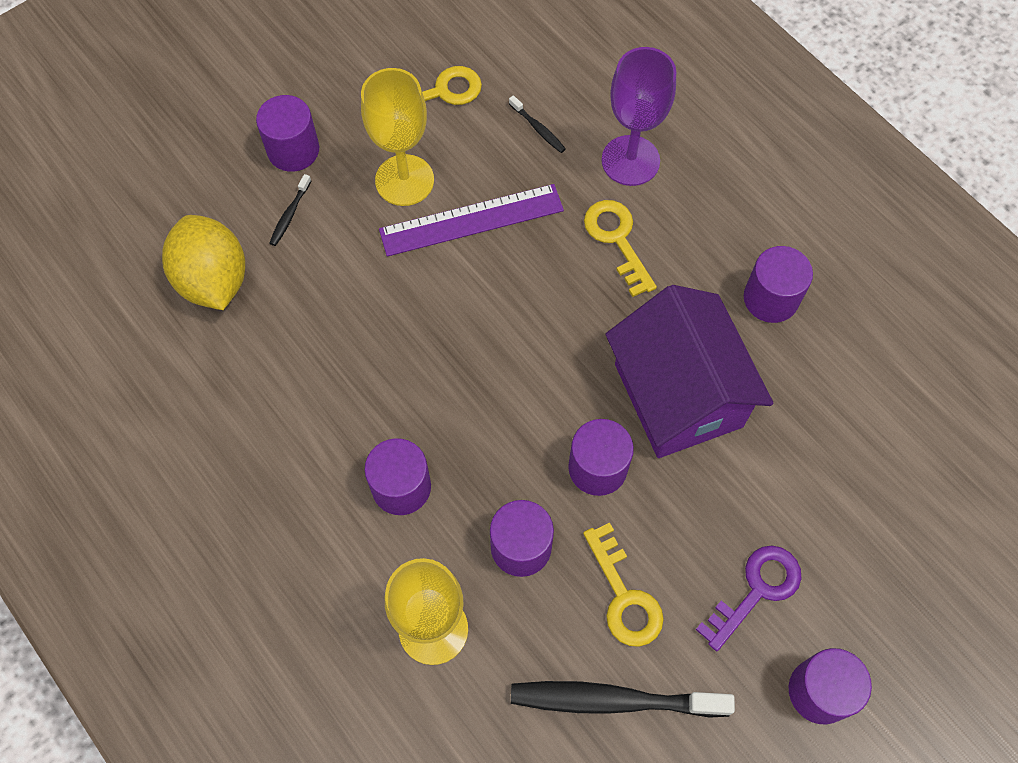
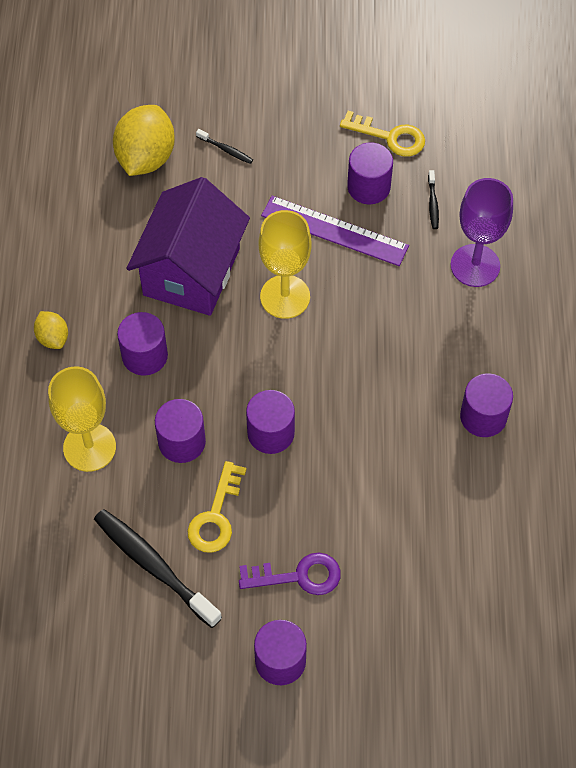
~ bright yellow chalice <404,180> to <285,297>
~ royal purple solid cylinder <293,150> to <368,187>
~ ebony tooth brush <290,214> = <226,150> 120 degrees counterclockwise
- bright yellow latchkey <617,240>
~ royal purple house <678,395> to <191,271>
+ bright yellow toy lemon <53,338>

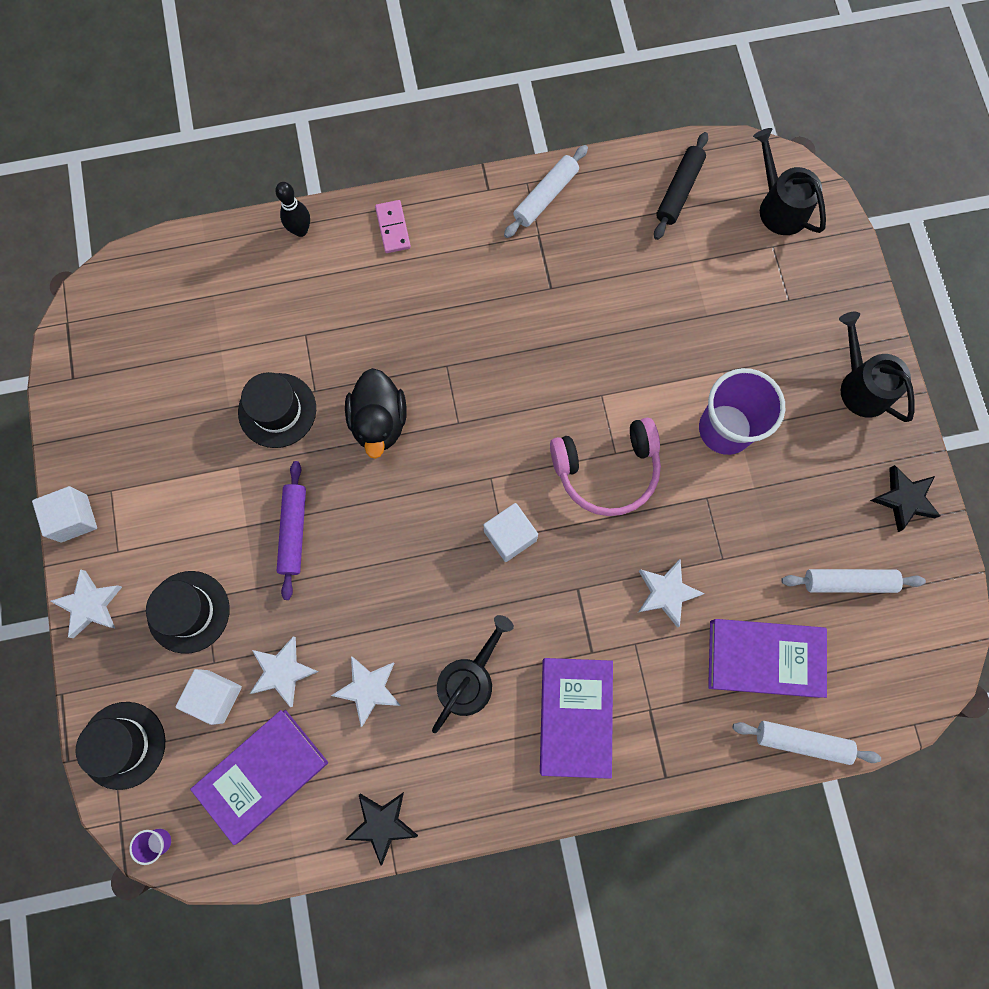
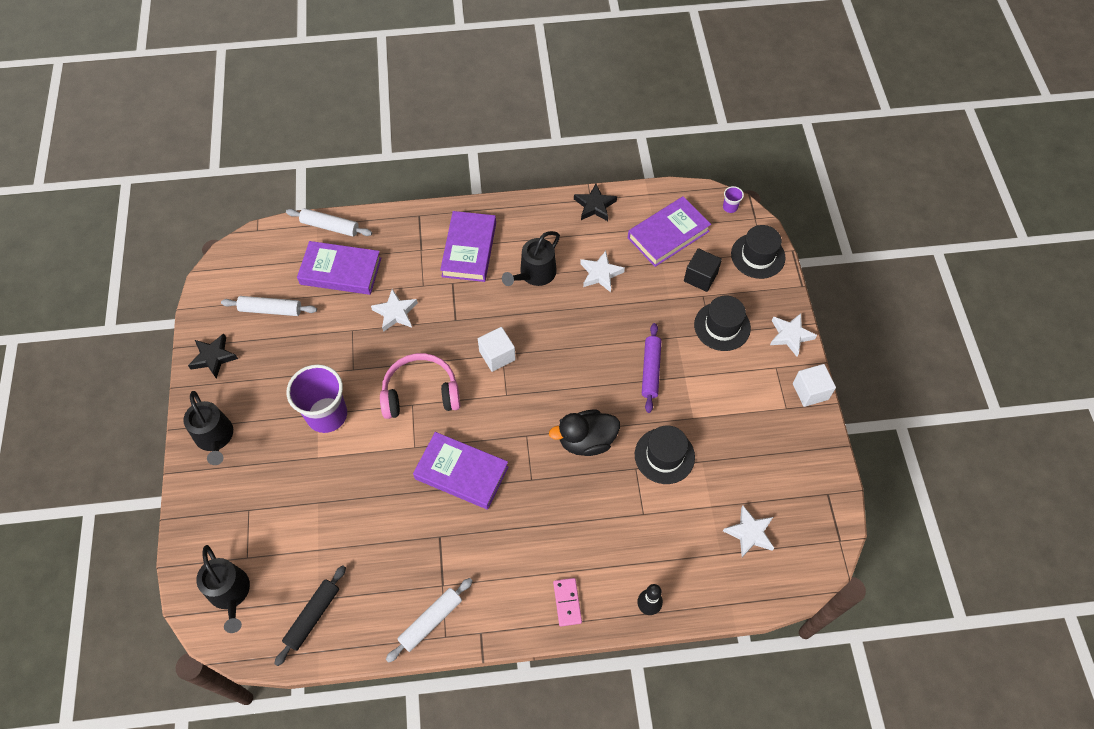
~ ebony toy duck <379,422> = <586,441> 105 degrees counterclockwise
~ snow-white five-pointed star <283,671> to <749,533>
~ snow-white cube <215,696> to ebony cube <700,277>
+ royal purple book <461,473>

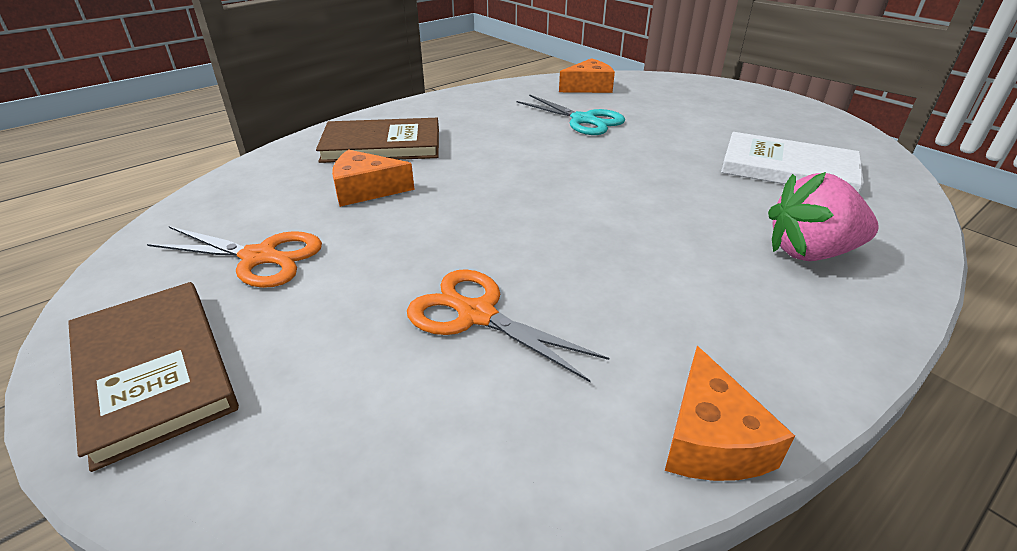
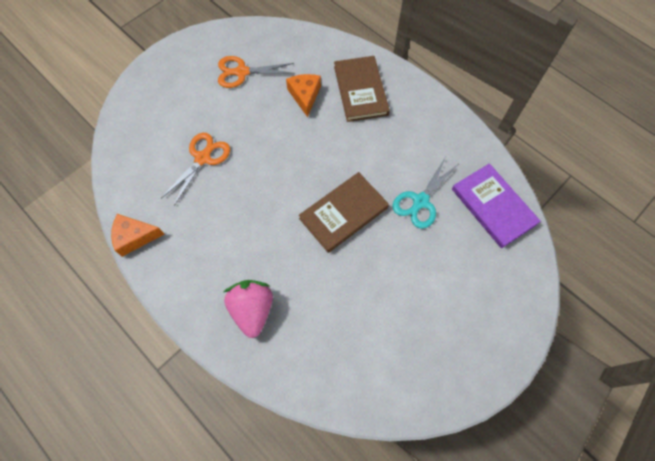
~ orange cheese wedge <588,87> to royal purple book <493,206>
- snow-white book <788,169>
~ orange pair of scissors <259,257> = <242,72> 75 degrees clockwise
~ russet book <153,371> to <343,213>

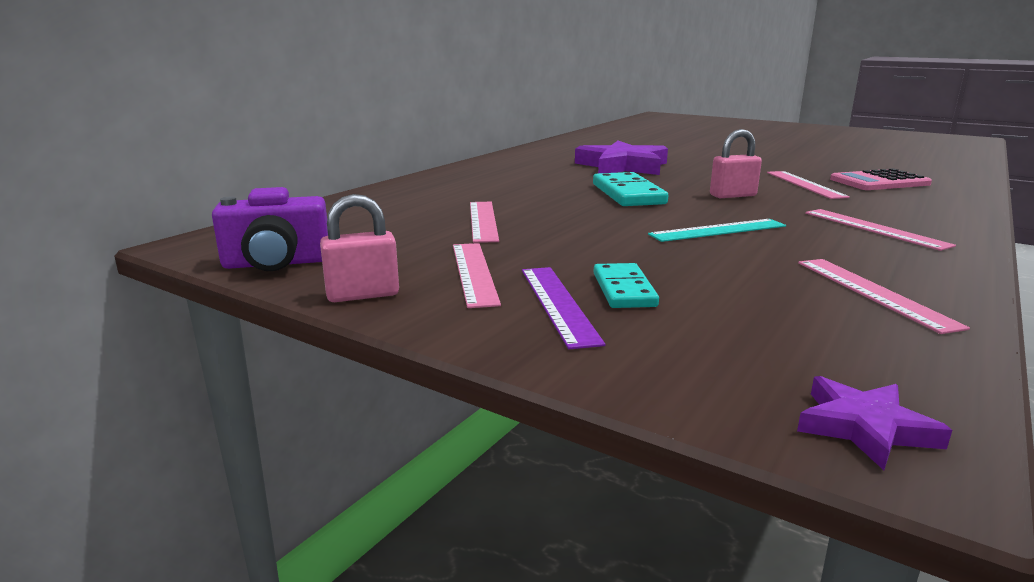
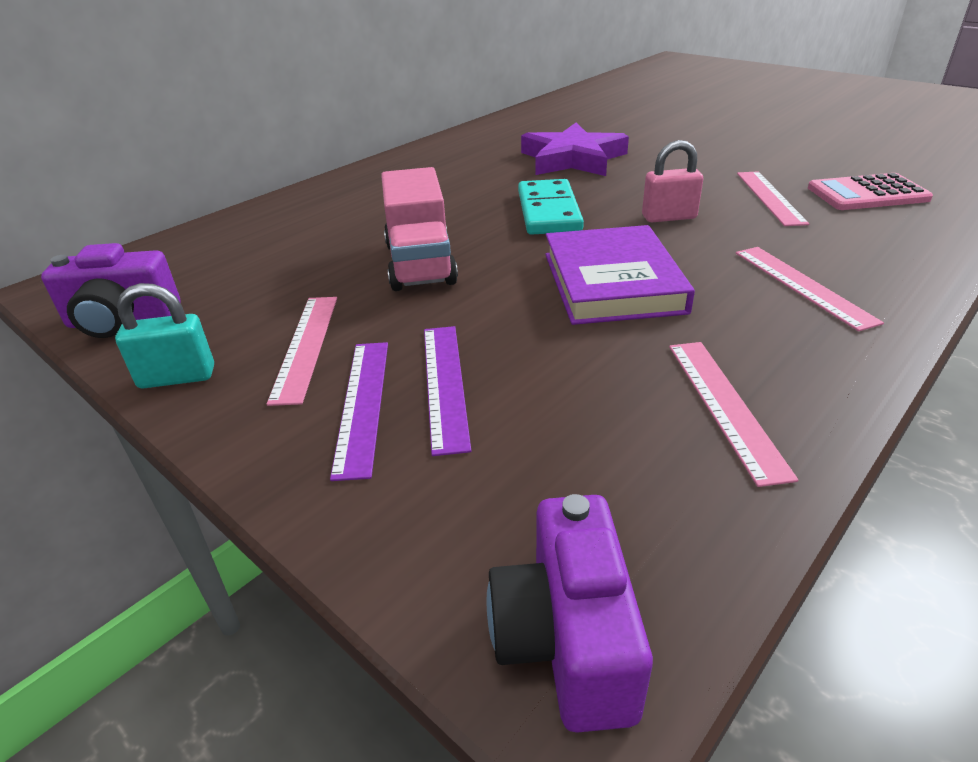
~ rose-pink lock <363,295> to teal lock <177,377>
- rose-pink straightedge <483,221>
~ teal straightedge <718,230> to royal purple book <612,282>
~ teal domino <623,290> to royal purple straightedge <445,384>
~ royal purple five-pointed star <864,427> to royal purple photo camera <566,640>
+ rose-pink toy truck <420,264>

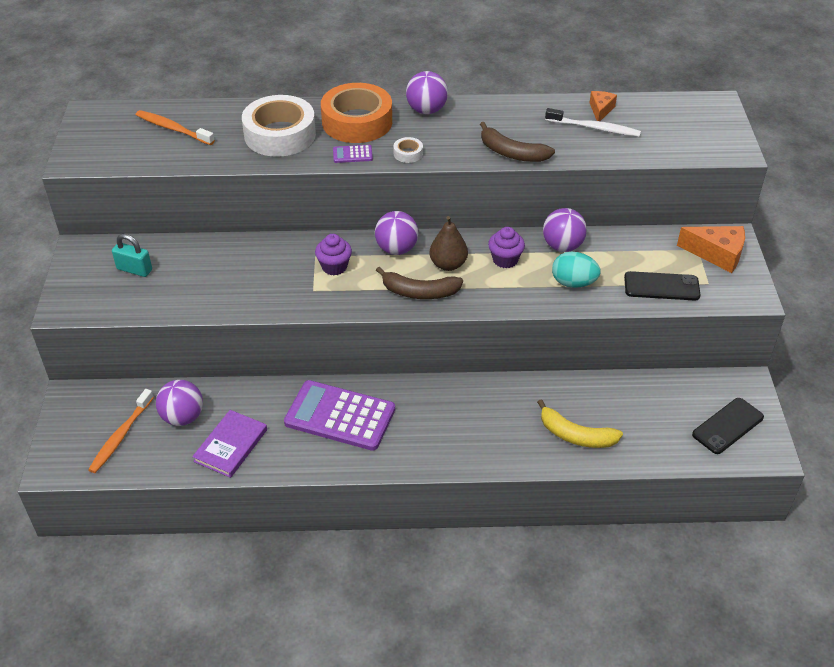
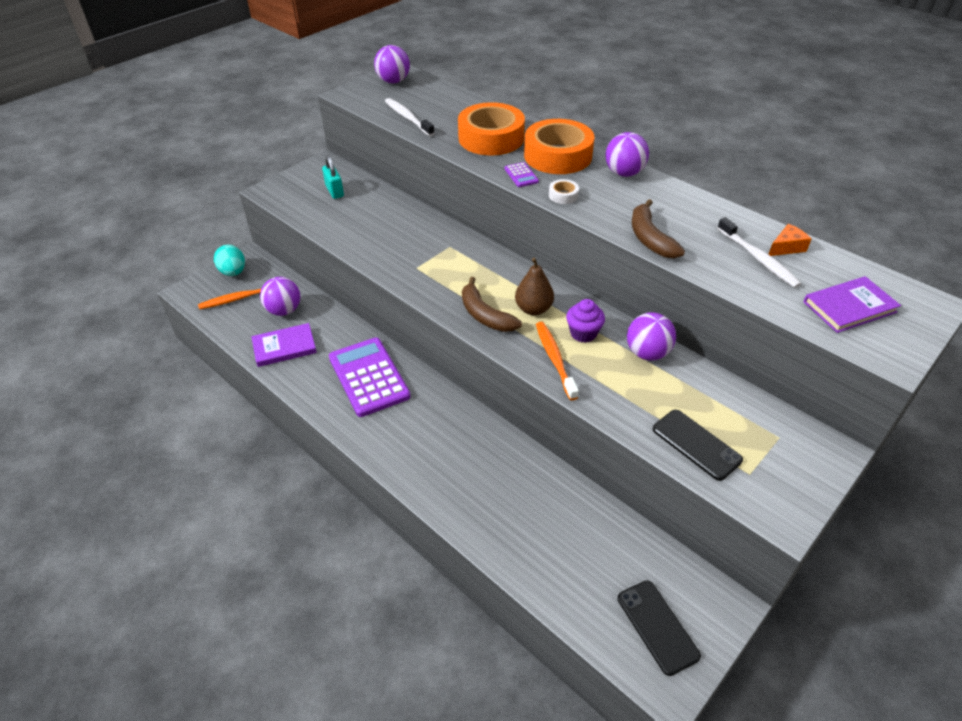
~ snow-white sticky tape <280,134> to orange sticky tape <491,138>
~ orange tooth brush <173,129> to <555,359>
~ royal purple adding machine <352,154> = <521,175> 150 degrees counterclockwise
~ royal purple sphere <396,249> to <393,81>
- orange cheese wedge <717,254>
- royal purple fairy cake <334,267>
~ teal egg <573,283> to <233,272>
~ ebony mobile phone <727,426> = <657,626> 60 degrees clockwise
- bright yellow toy banana <576,435>
+ snow-white tooth brush <408,118>
+ royal purple book <849,307>

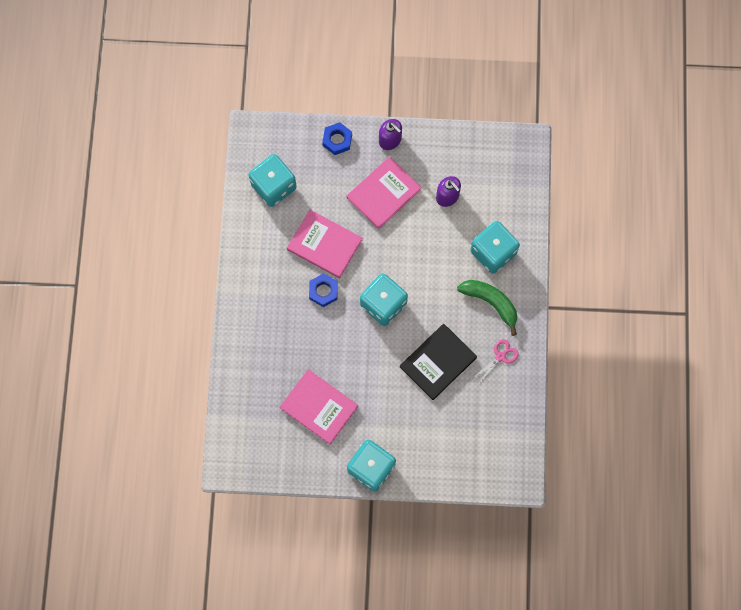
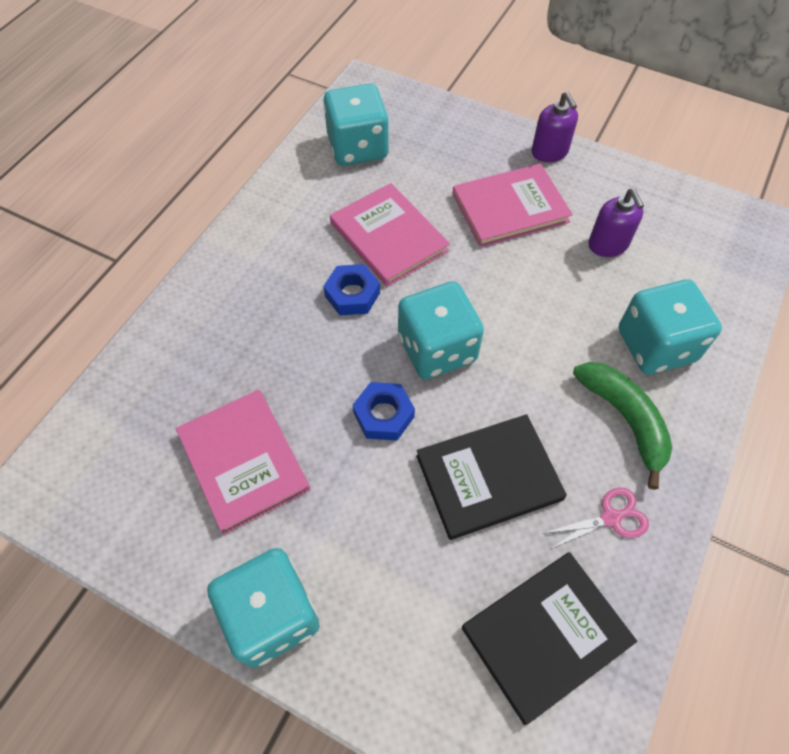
~ cobalt hexagon nut <337,140> to <383,415>
+ ebony book <546,635>

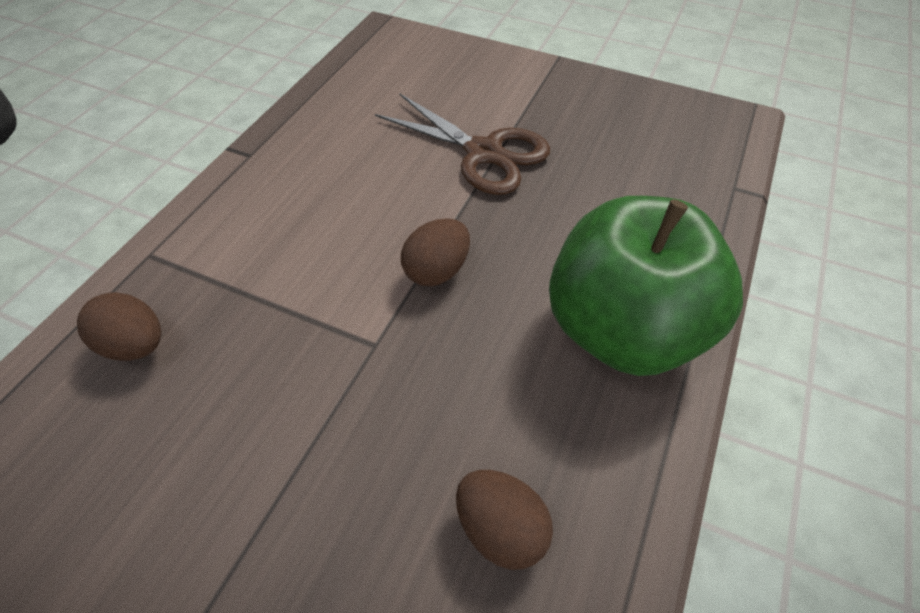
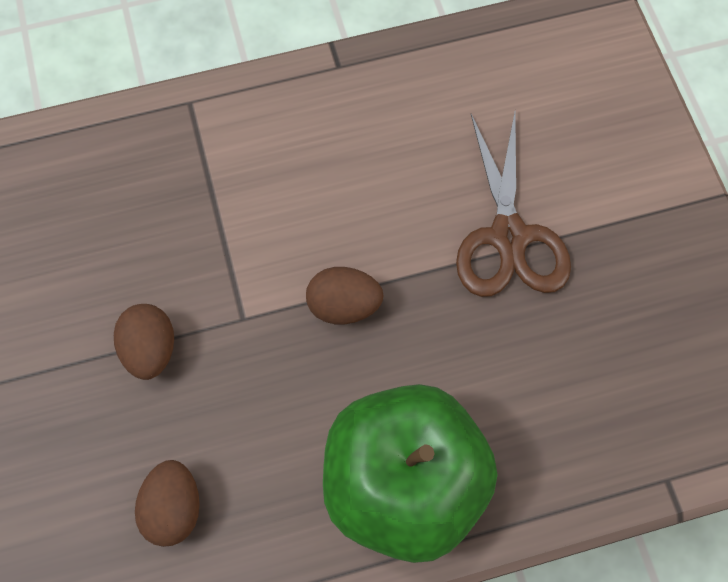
~ russet egg <135,345> to <150,350>

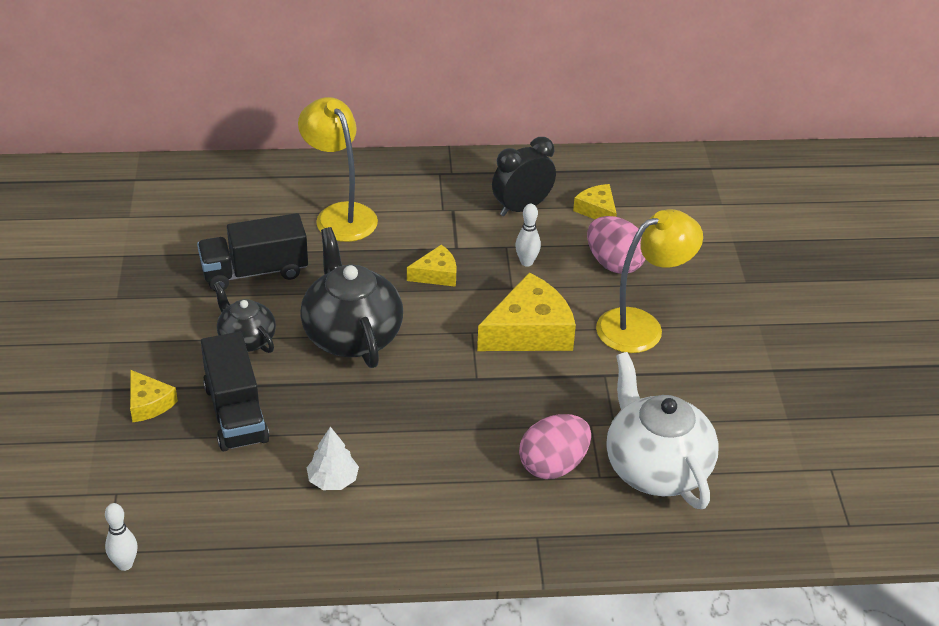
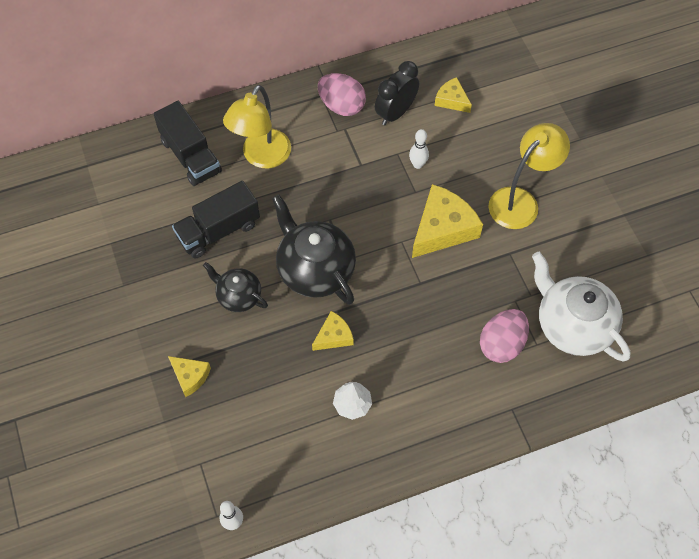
~ bright yellow lamp <340,215> = <261,157> 105 degrees counterclockwise
~ rose-pink egg <614,263> to <341,106>
~ bright yellow cheese wedge <436,274> to <334,336>
~ ebony toy truck <235,413> to <190,156>

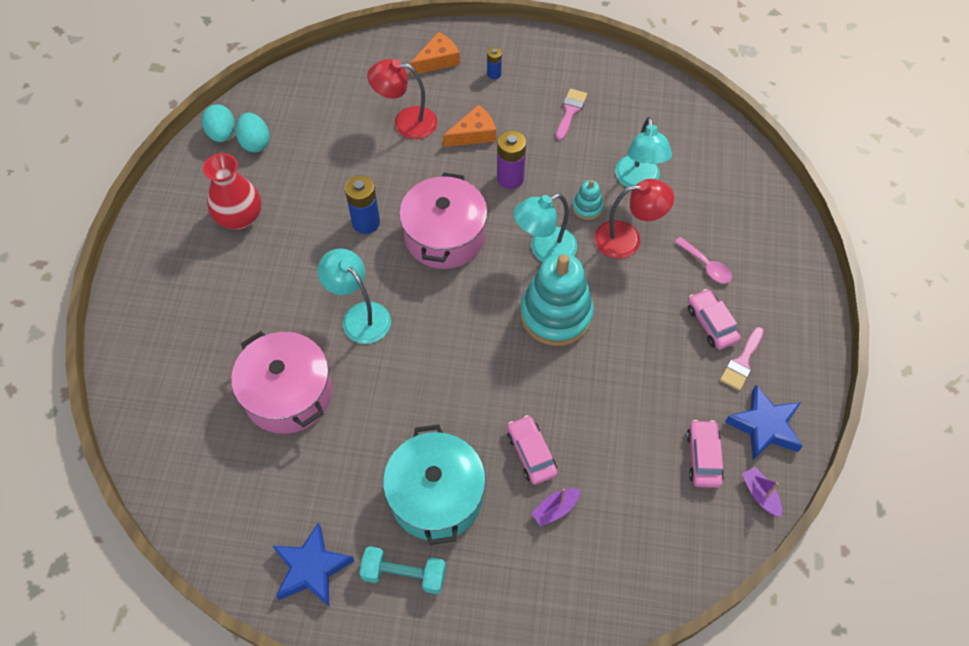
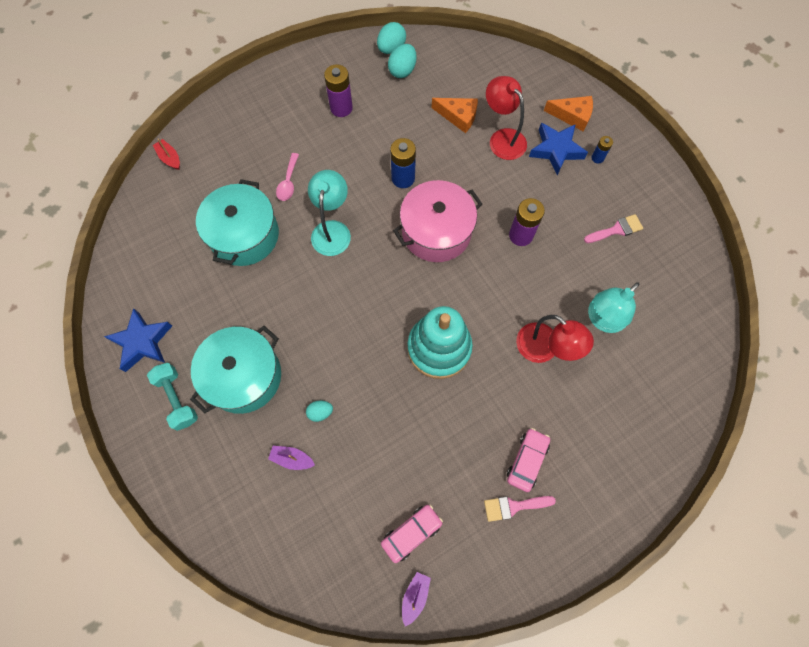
~ orange cheese wedge <474,134> to <458,116>
~ red vase <240,217> to royal purple power cell <341,108>
- teal ring stacker <587,207>
- teal lamp <544,250>
~ rose-pink spoon <706,265> to <288,182>
~ rose-pink stockpot <288,394> to teal stockpot <244,235>
~ cobalt five-pointed star <764,426> to <556,150>
~ rose-pink toy car <531,453> to teal egg <320,412>
+ red sailboat <170,158>

